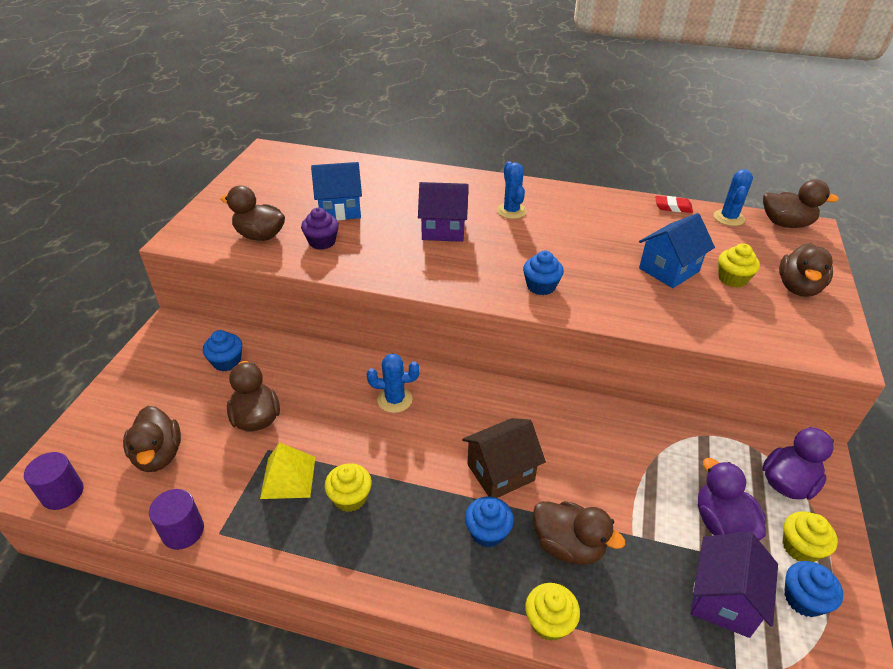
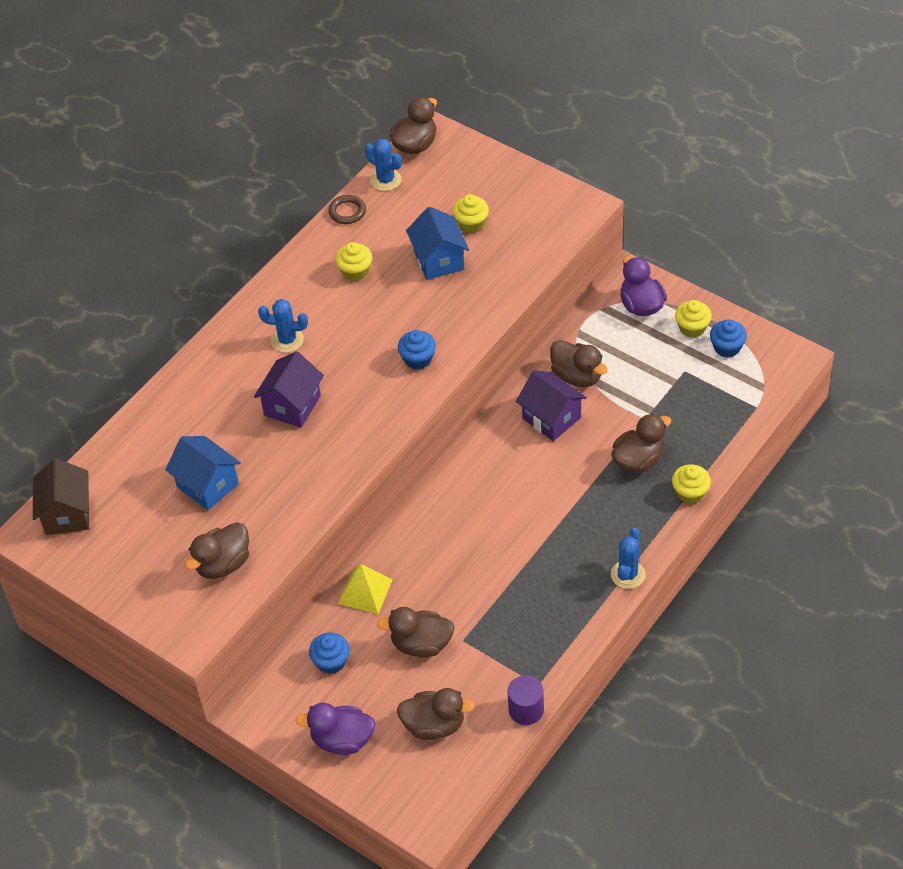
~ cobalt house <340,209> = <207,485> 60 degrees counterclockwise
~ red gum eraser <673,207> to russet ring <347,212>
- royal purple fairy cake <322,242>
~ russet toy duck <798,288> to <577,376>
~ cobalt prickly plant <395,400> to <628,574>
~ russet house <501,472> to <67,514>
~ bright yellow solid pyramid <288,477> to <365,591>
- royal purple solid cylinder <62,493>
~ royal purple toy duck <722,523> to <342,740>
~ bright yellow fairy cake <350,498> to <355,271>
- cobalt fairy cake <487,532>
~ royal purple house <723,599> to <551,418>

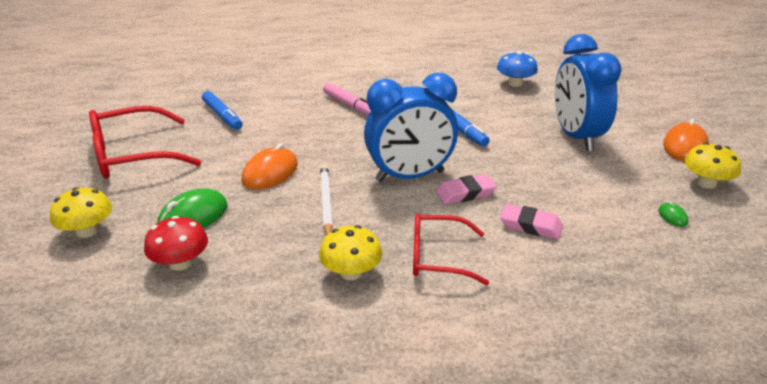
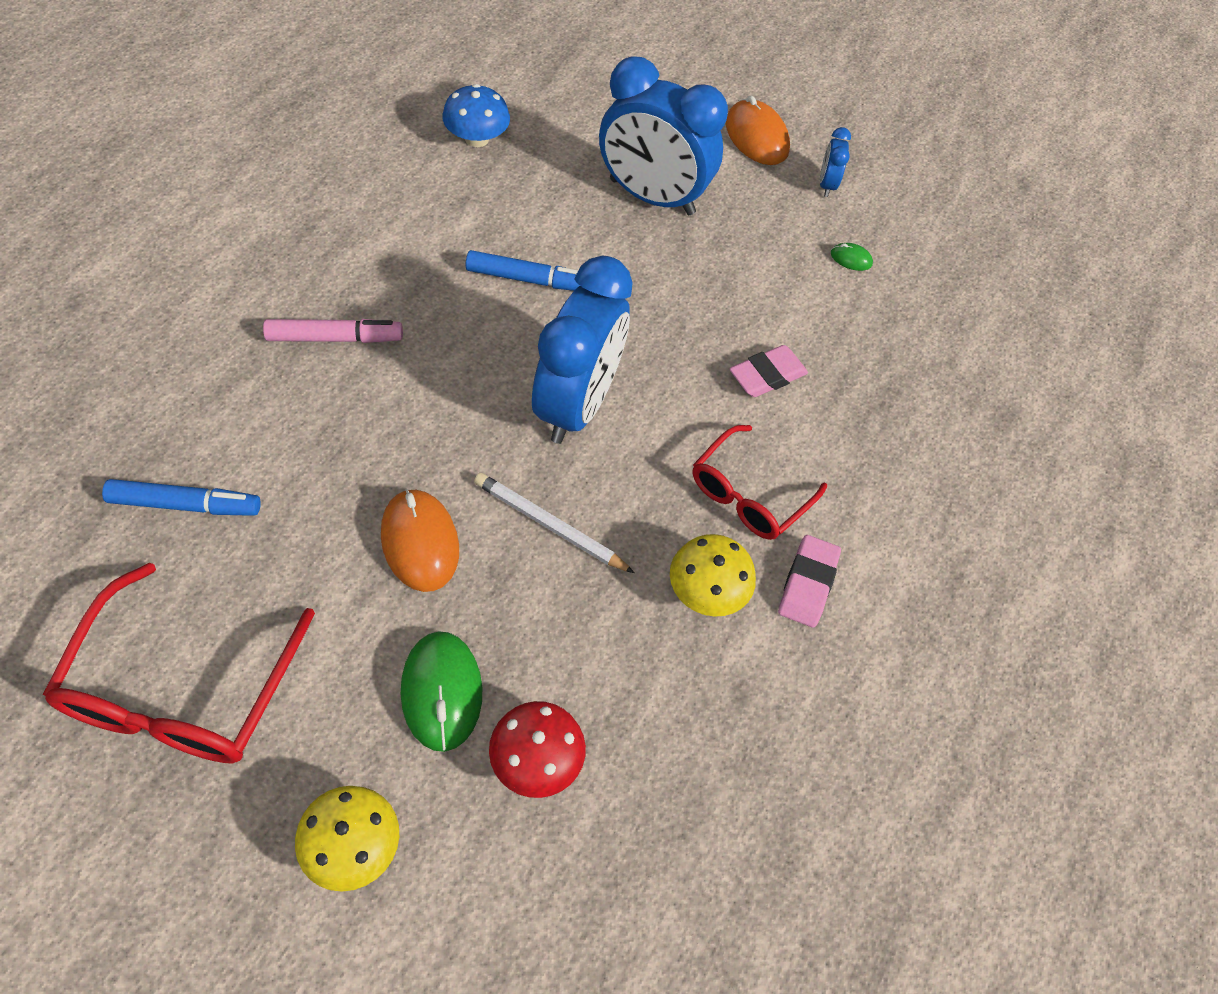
~ bright yellow mushroom <706,183> to cobalt bedside clock <826,185>
~ rose-pink gum eraser <465,193> to <807,584>

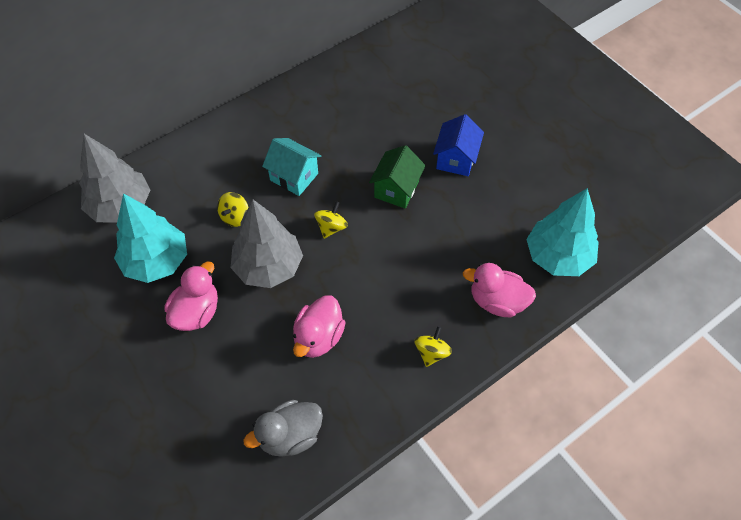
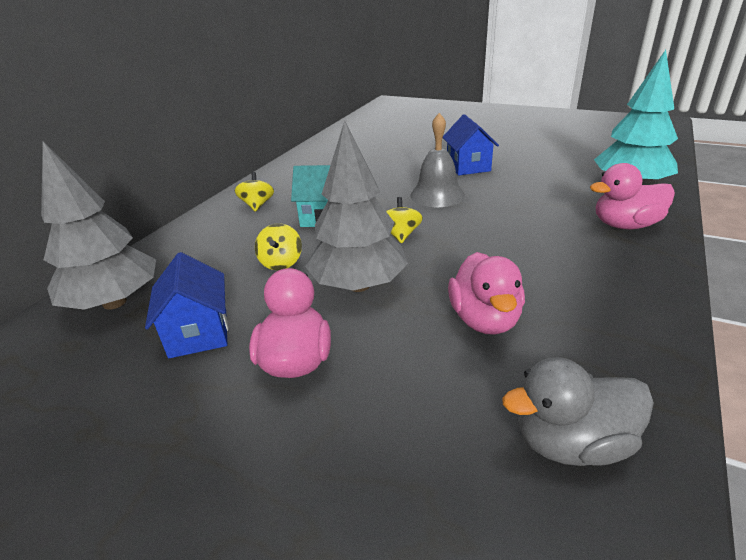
~ green house <396,189> to grey hand bell <437,195>
~ teal tree <156,261> to cobalt house <198,333>
~ bright yellow toy top <431,352> to <257,205>
~ grey toy duck <290,436> = <571,443> 45 degrees clockwise

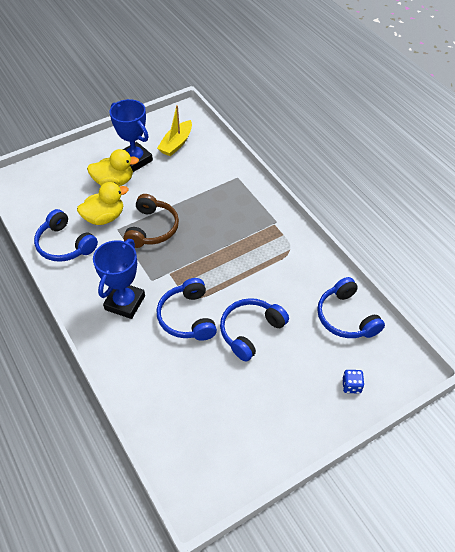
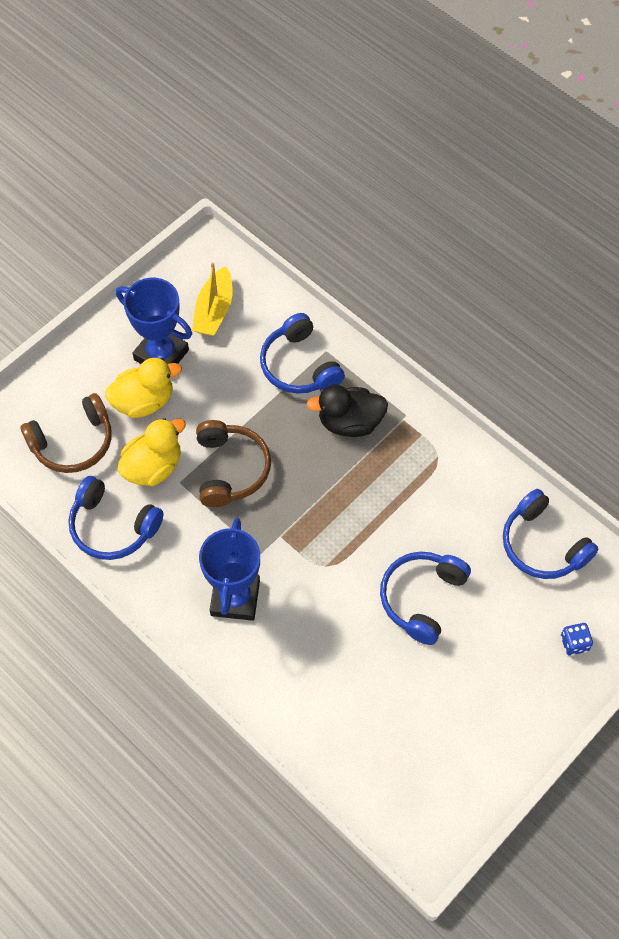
~ cobalt headphones <187,317> to <299,366>
+ ebony toy duck <350,422>
+ russet headphones <73,443>

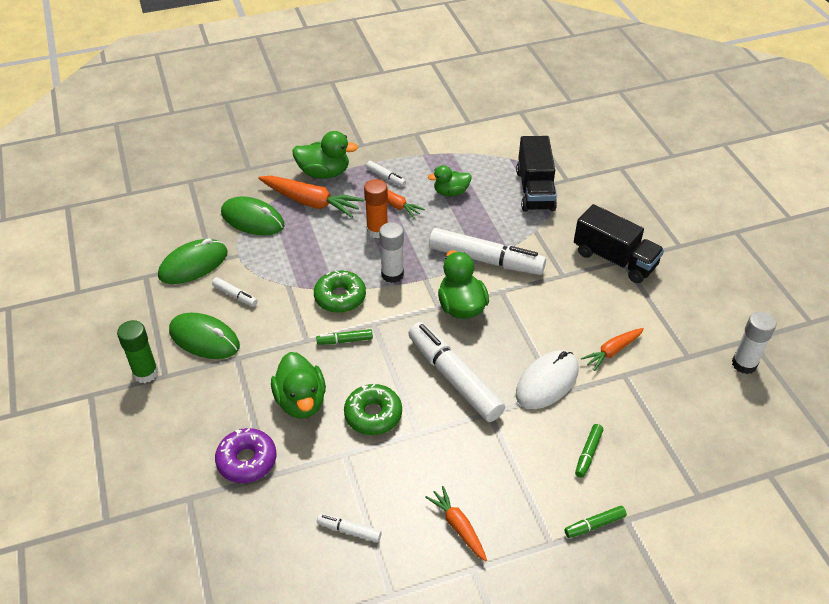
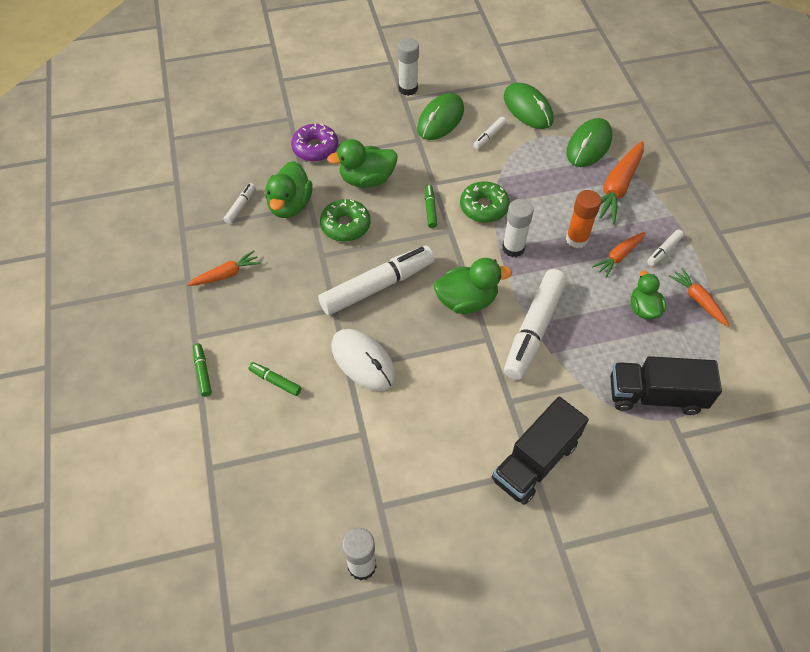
~ green toy duck <324,173> to <290,205>
~ green glue <146,373> to snow-white glue <408,89>
~ orange root vegetable <612,351> to <698,300>

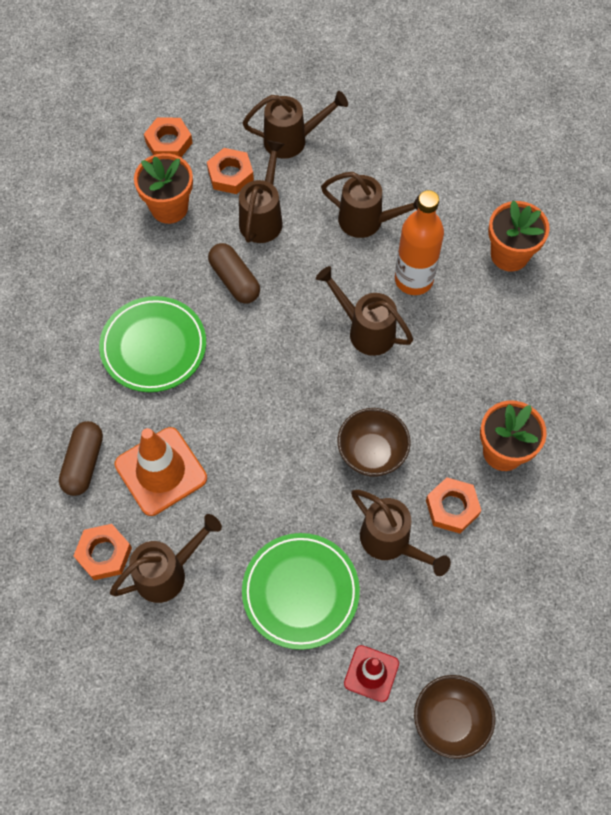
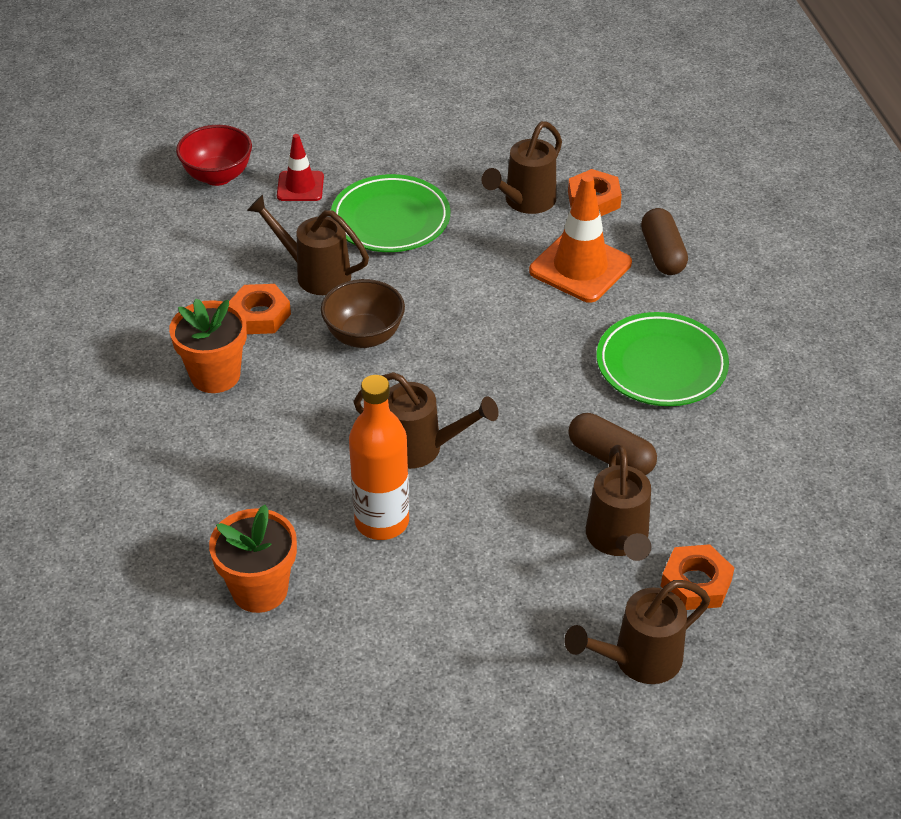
- orange hexagon nut <169,142>
- orange plant pot <169,207>
- russet watering pot <367,221>
~ russet deep dish <449,721> to red deep dish <218,176>

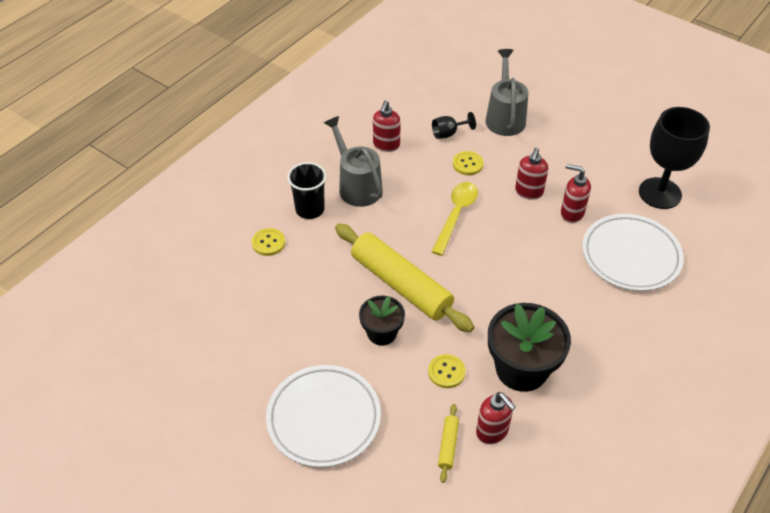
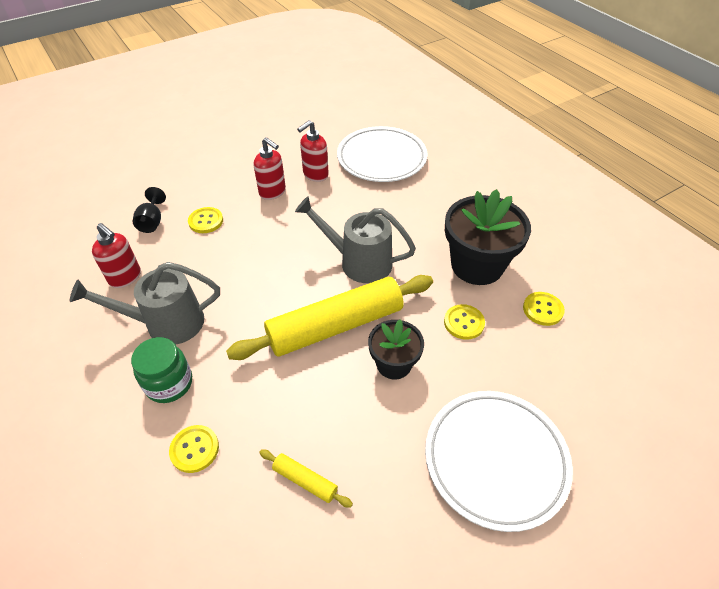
~ grey watering pot <504,117> to <358,262>
- ebony chalice <660,193>
~ ebony cup <310,209> to green jar <169,383>
- bright yellow spoon <456,215>
~ red soap pump <492,432> to bright yellow sewing button <543,309>
~ bright yellow rolling pin <448,445> to <305,480>

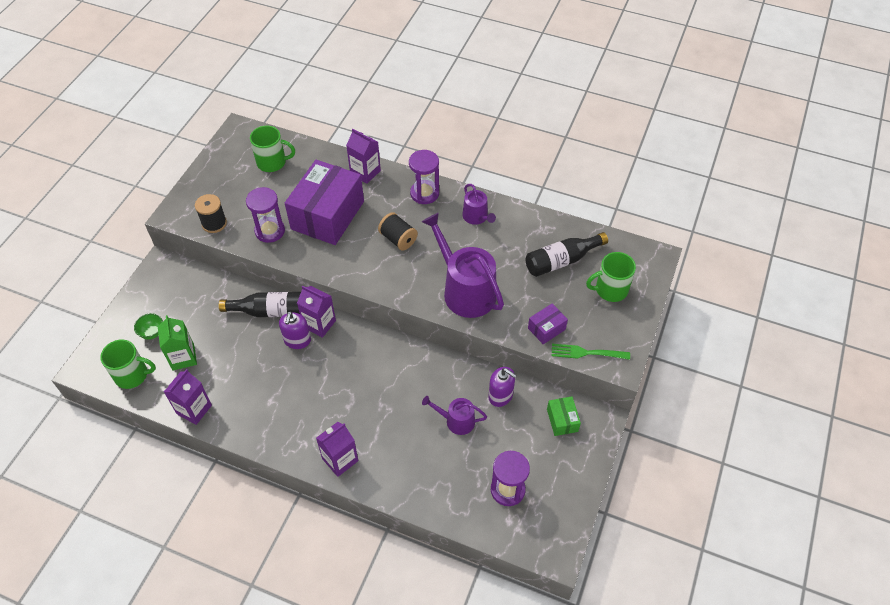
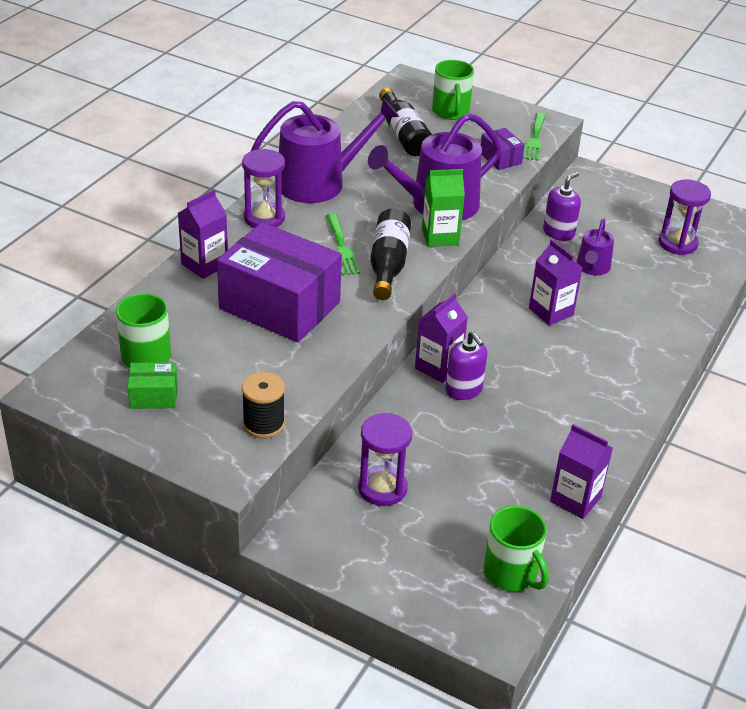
~ royal purple watering pot <476,217> = <319,183> x1.92
~ royal purple sandglass <270,231> to <382,488>
~ ebony reel of thread <398,239> to green table fork <341,247>
~ ebony drink bottle <270,311> to <388,265>
~ royal purple soap pump <297,340> = <464,390> 45 degrees clockwise
- green deep dish <152,333>
~ green juice carton <183,357> to <440,236>
~ green mug <132,375> = <512,573> 135 degrees clockwise
~ green box <562,420> to <154,396>
~ royal purple juice carton <340,459> to <551,311>

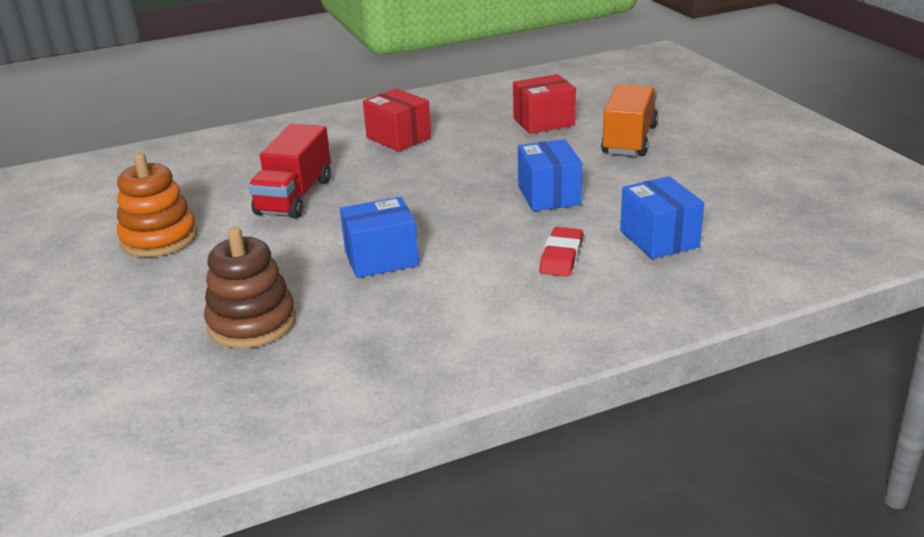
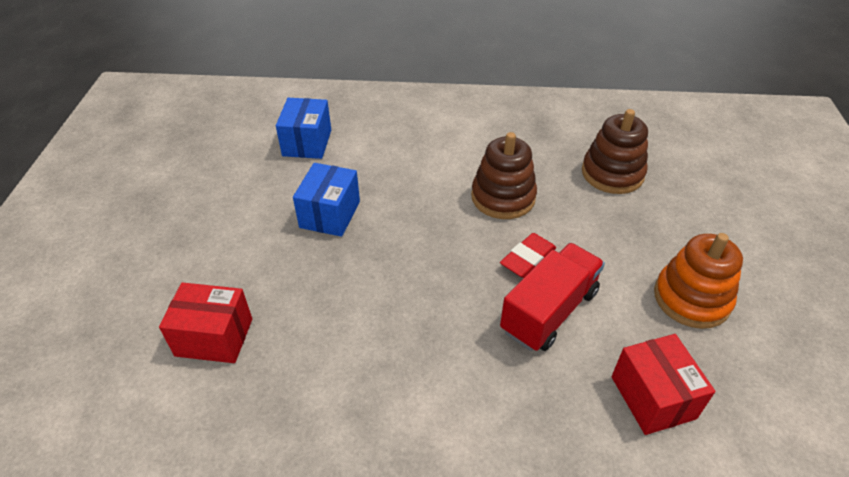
- orange toy truck <629,140>
~ red box <398,138> to <653,397>
~ cobalt box <381,258> to russet ring stacker <503,197>
~ red gum eraser <561,256> to <528,258>

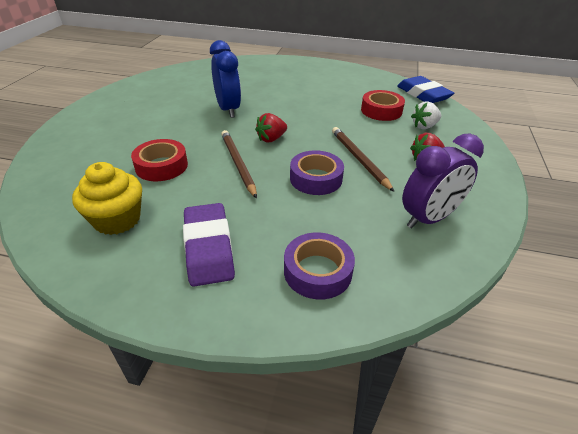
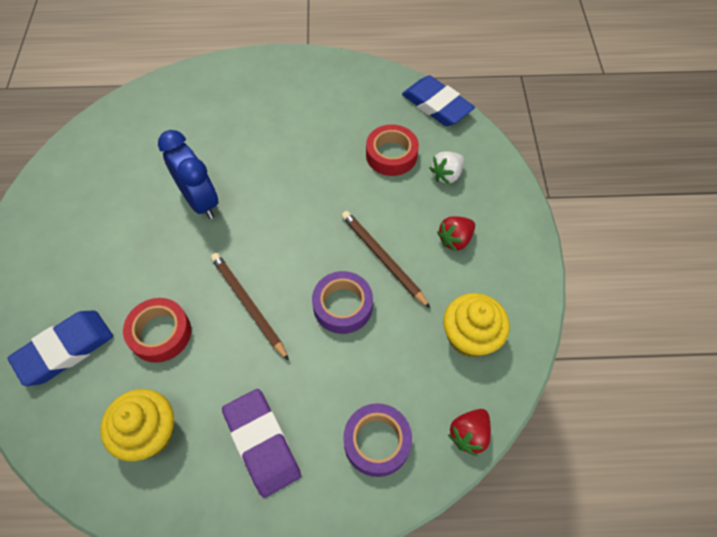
~ red berry <271,139> to <469,434>
~ royal purple bedside clock <428,218> to bright yellow fairy cake <470,336>
+ cobalt gum eraser <65,350>

